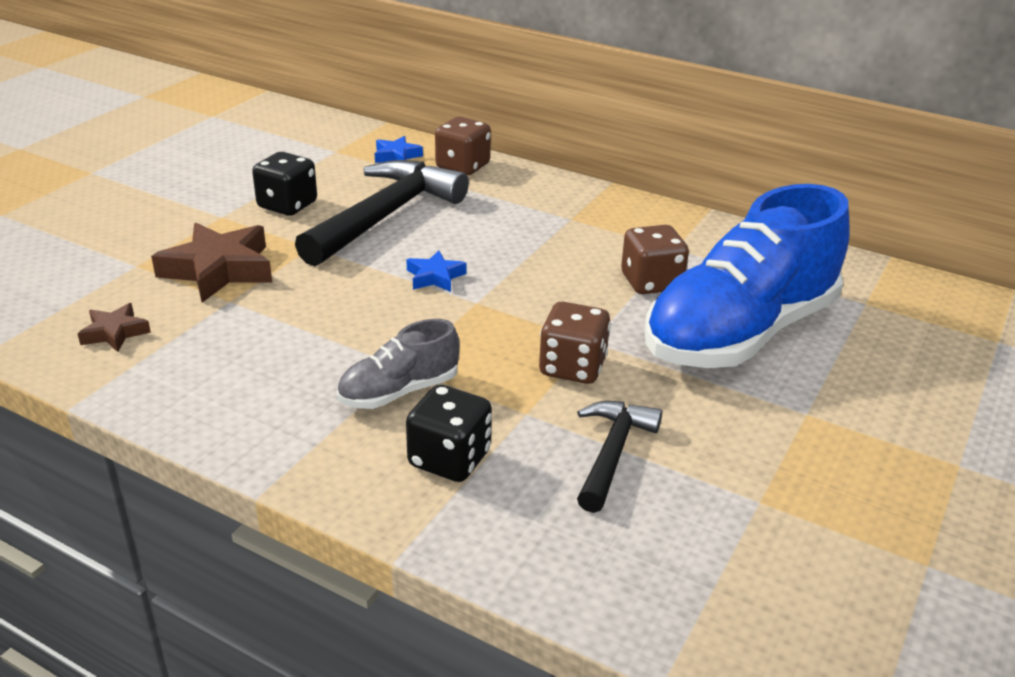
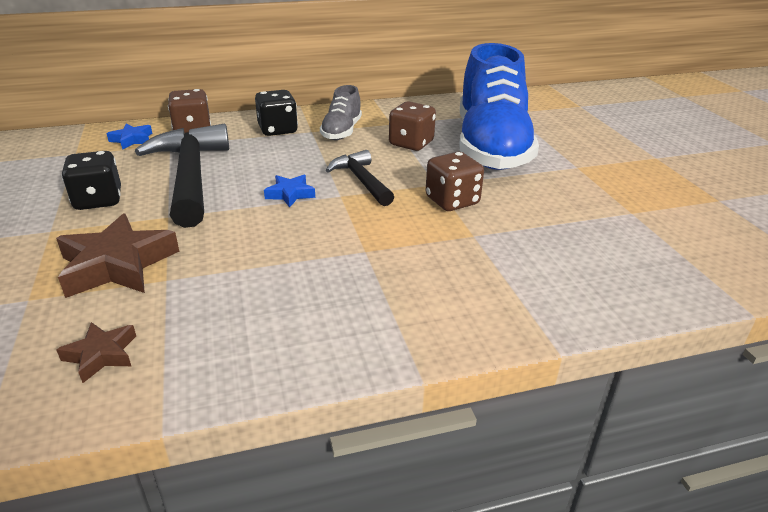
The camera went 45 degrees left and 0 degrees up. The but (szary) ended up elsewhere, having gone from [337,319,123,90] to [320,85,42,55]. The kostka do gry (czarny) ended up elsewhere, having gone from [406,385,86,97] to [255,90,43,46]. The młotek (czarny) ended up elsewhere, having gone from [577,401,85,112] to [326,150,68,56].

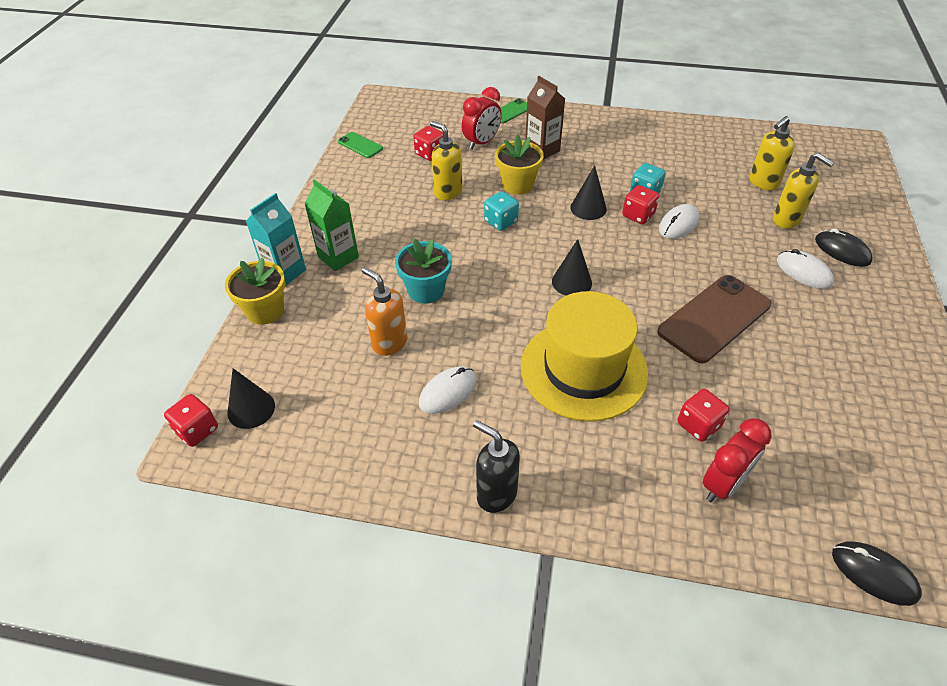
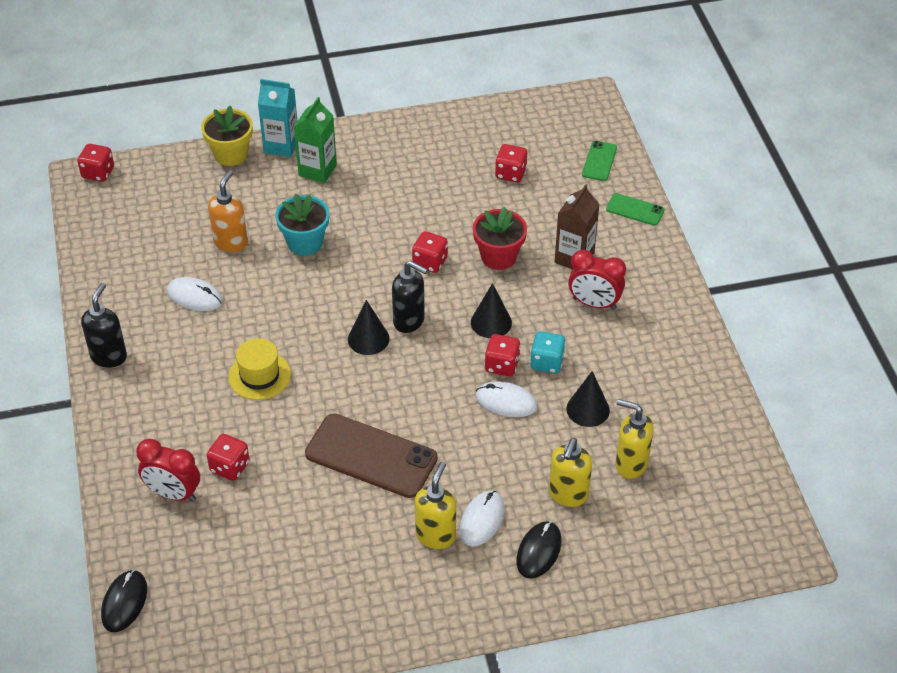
The camera went 65 degrees right and 0 degrees up. The budzik (czerwony) ended up elsewhere, having gone from [462,87,40,63] to [568,250,58,60]. The dozownik mydła (żółty) ended up elsewhere, having gone from [430,121,32,80] to [415,462,41,87]. The telefon (zielony) ended up elsewhere, having gone from [338,132,45,26] to [582,141,35,40]. What was the doniczka (żółty) at [495,134,49,60] turned into the doniczka (czerwony) at [473,207,54,63]. What was the kostka do gry (turkusowy) at [484,191,35,40] turned into the kostka do gry (czerwony) at [412,231,36,42]. The size of the kapelusz (żółty) at [521,291,127,130] changed by a factor of 0.52. The stożek (czarny) ended up elsewhere, having gone from [228,368,47,61] to [566,371,44,56]. The second view gained the dozownik mydła (czarny) at [392,261,36,72].

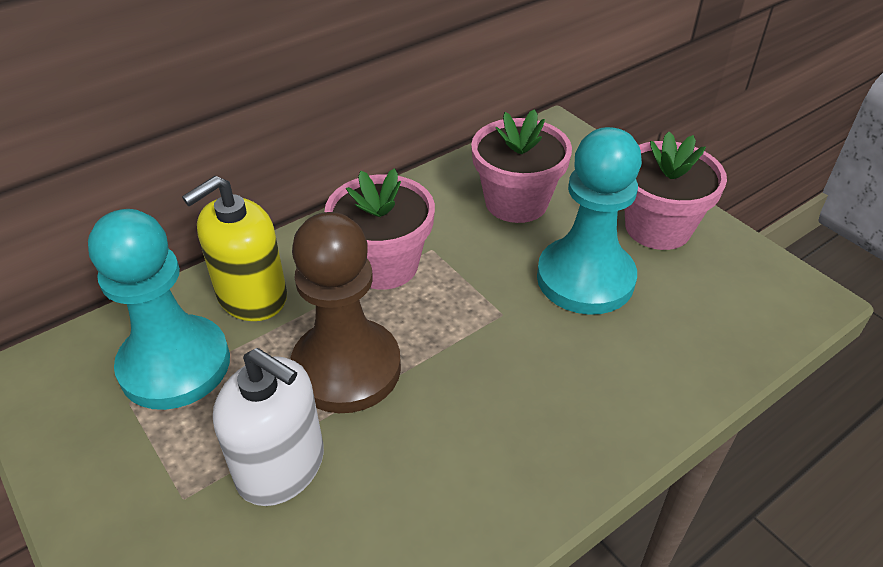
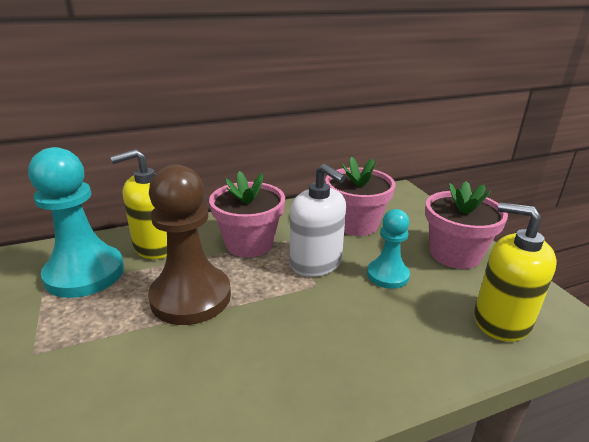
The camera went 15 degrees right and 15 degrees down. The size of the pionek (turkusowy) at [537,127,105,188] changed by a factor of 0.57. The dozownik mydła (biały) ended up elsewhere, having gone from [213,348,111,158] to [290,164,56,113]. The second view gained the dozownik mydła (żółty) at [474,202,83,140].

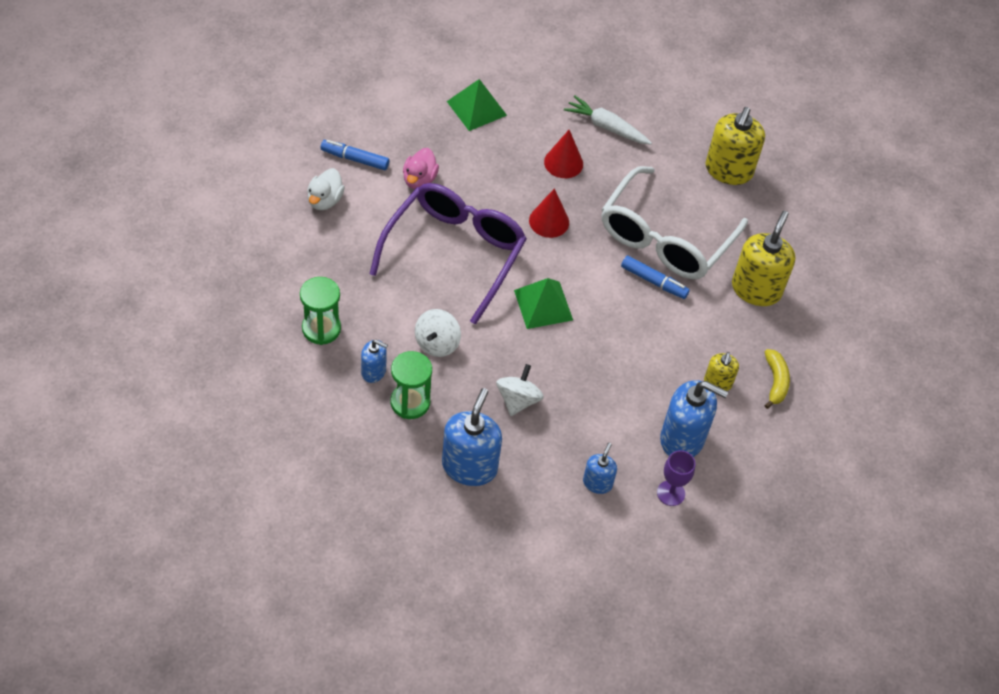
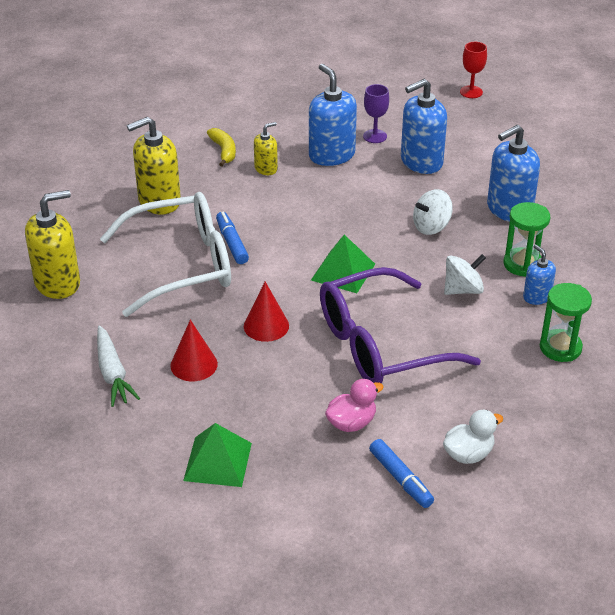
The camera went 135 degrees left and 15 degrees down. The banan (żółty) at [765,349,25,60] ended up facing another way, 120 degrees clockwise from before. The size of the dozownik mydła (niebieski) at [583,443,34,51] changed by a factor of 1.85. The second view gained the kielich (czerwony) at [460,42,27,56].

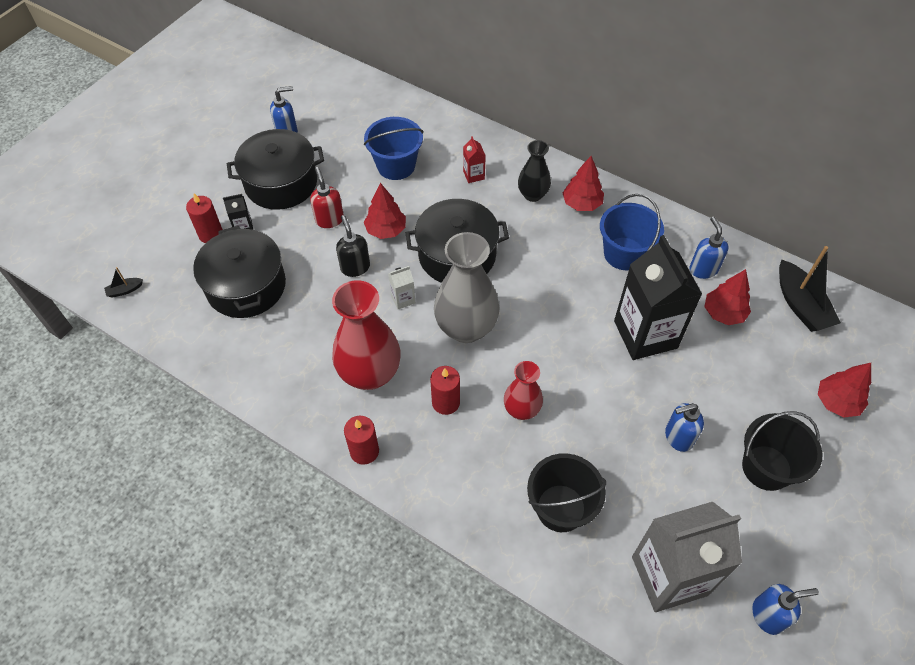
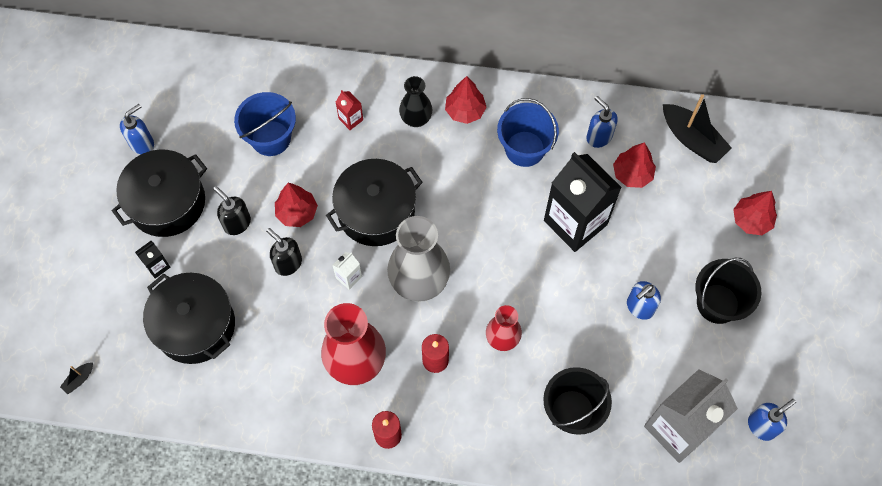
The camera went 25 degrees left and 10 degrees up. What was the dozownik mydła (czerwony) at [310,167,34,61] turned into the dozownik mydła (czarny) at [213,186,38,49]. The second view lost the świeca (czerwony) at [186,193,37,50].

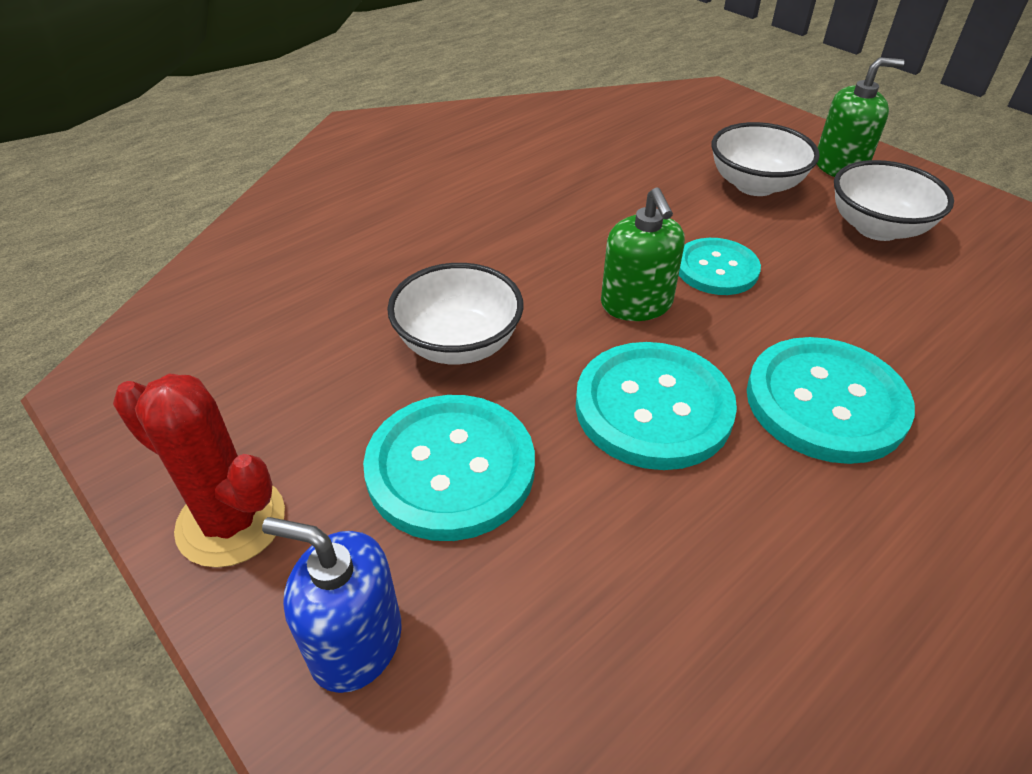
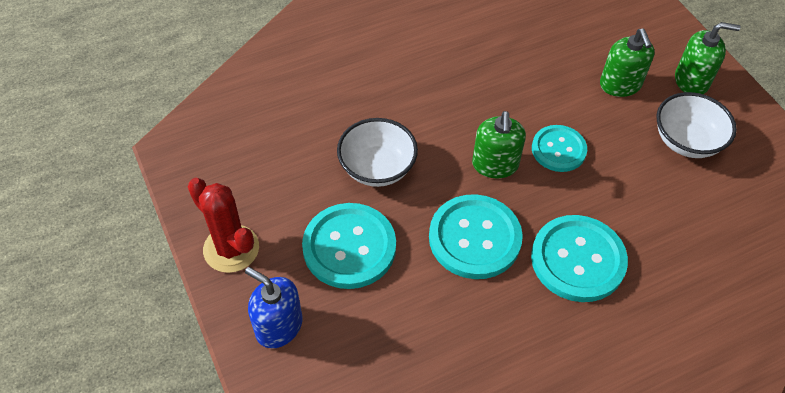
The camera went 15 degrees right and 10 degrees up. Where the miska (biały) stood at [712,122,108,74], the dozownik mydła (zielony) came to stand at [600,29,55,68].

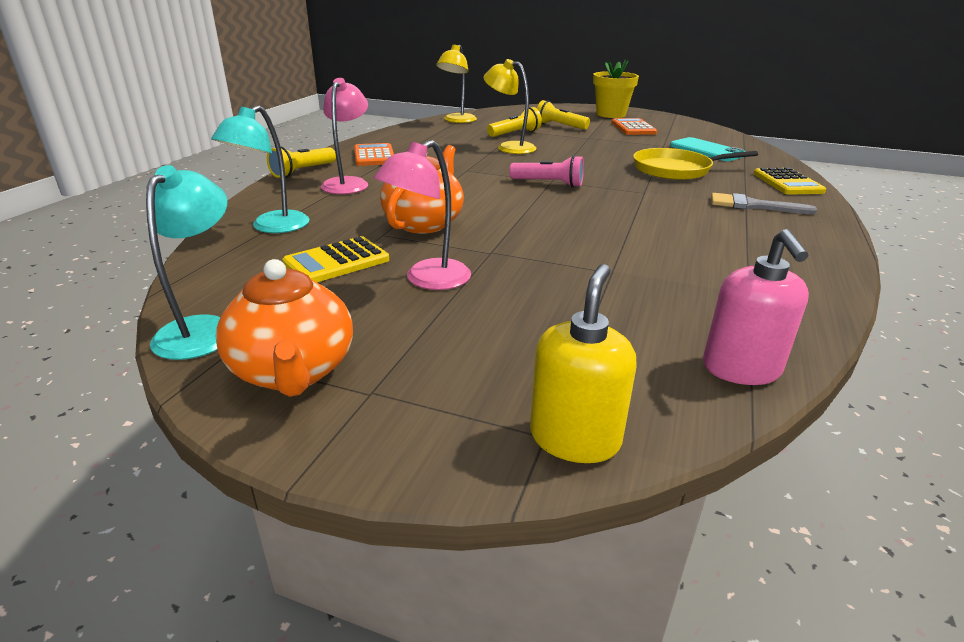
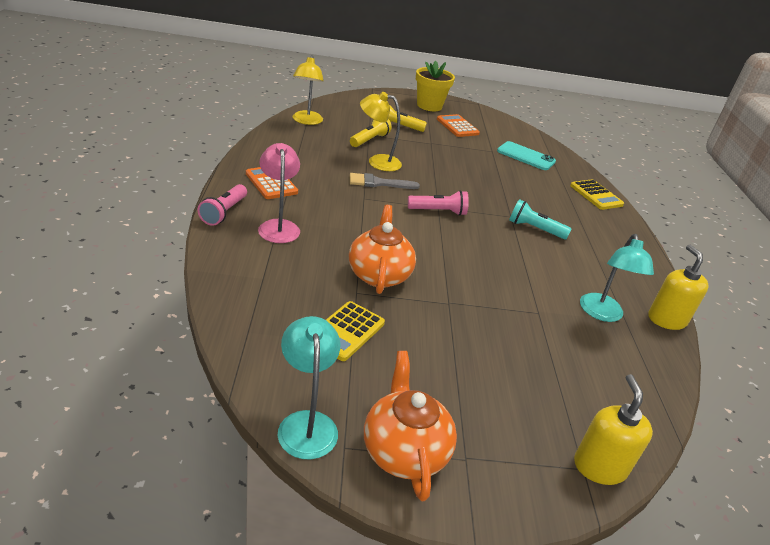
The camera went 25 degrees left and 5 degrees up. The lampka (turkusowy) ended up elsewhere, having gone from [211,105,98,128] to [580,234,74,88]. The second view lost the lampka (różowy) at [374,140,97,150]. What was the latarka (żółty) at [267,146,69,32] turned into the latarka (różowy) at [198,184,49,42]. The second view lost the patelnia (żółty) at [633,148,125,32]. The pędzel (szary) ended up elsewhere, having gone from [711,193,106,21] to [350,173,70,16]. The second view lost the dozownik mydła (różowy) at [703,229,106,156]. The imbryk (pomarańczowy) at [215,259,138,138] ended up facing another way, 150 degrees counterclockwise from before. The second view gained the latarka (turkusowy) at [509,199,62,40]. The second view gained the dozownik mydła (żółty) at [648,244,61,86].

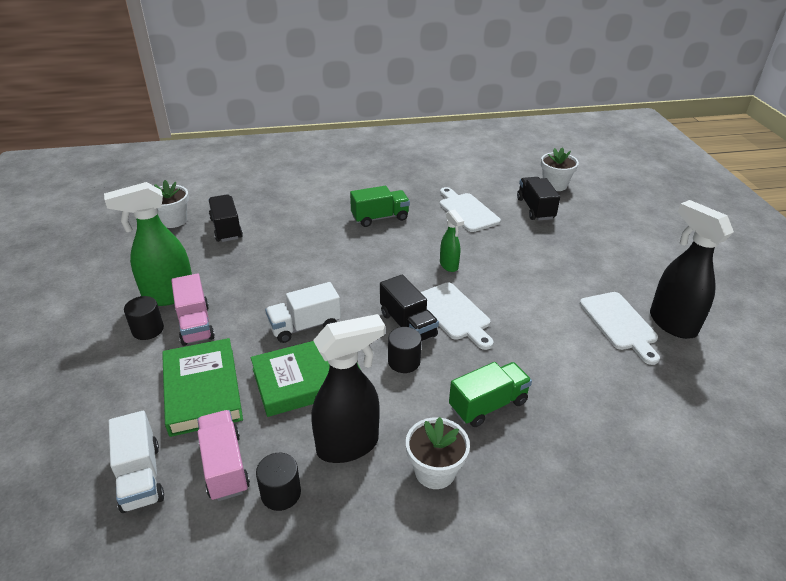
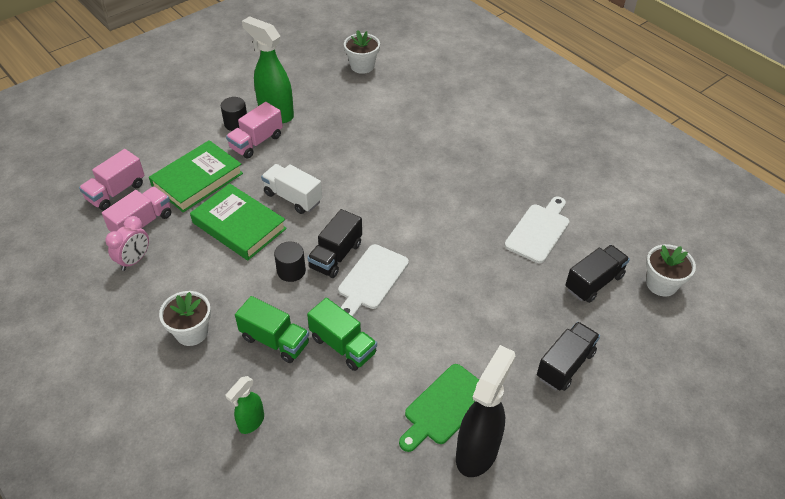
The camera went 60 degrees right and 10 degrees up. The ciężarówka (zielony) ended up elsewhere, having gone from [350,186,60,41] to [307,298,70,73]. The ciężarówka (czarny) ended up elsewhere, having gone from [208,195,35,47] to [537,322,63,69]. The spryskiwacz (zielony) ended up elsewhere, having gone from [440,210,24,62] to [225,376,39,58]. What was the deska do krojenia (biały) at [580,292,80,73] turned into the deska do krojenia (zielony) at [399,364,80,88]. The second view lost the spryskiwacz (czarny) at [311,314,74,149]. What was the ciężarówka (biały) at [109,411,55,102] turned into the ciężarówka (różowy) at [79,149,66,62]. Where the walec (czarny) stood at [256,453,45,58], the budzik (różowy) came to stand at [105,216,44,55].

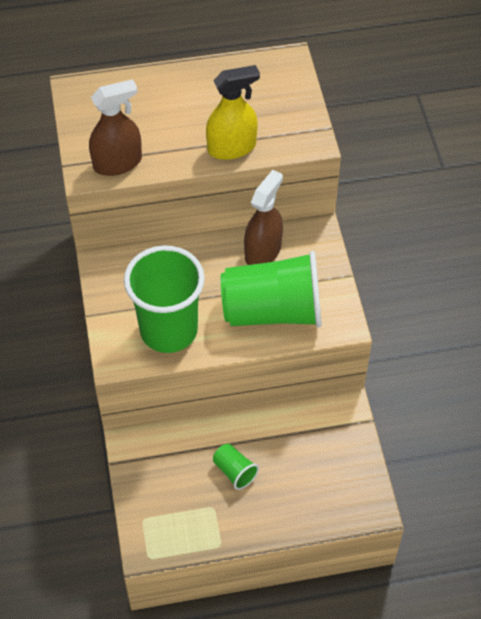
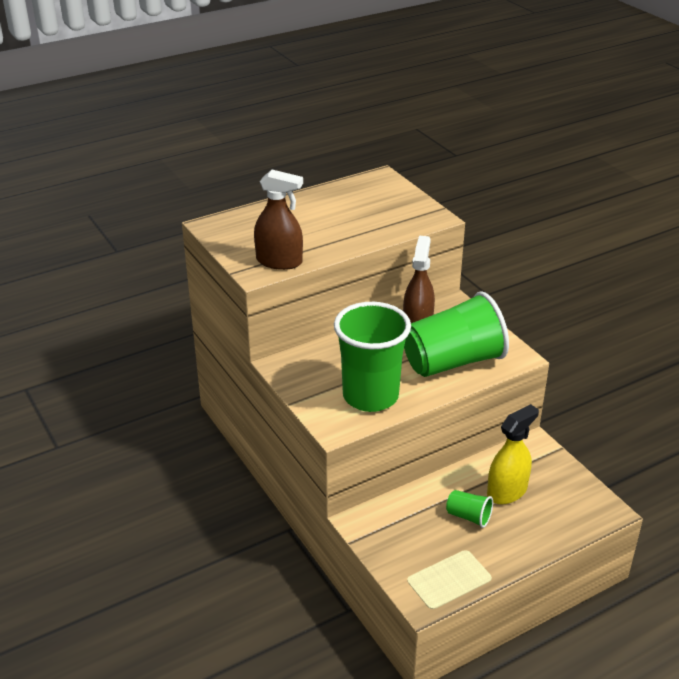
The camera went 20 degrees left and 20 degrees down. The spryskiwacz (żółty) ended up elsewhere, having gone from [206,65,54,95] to [487,404,52,100]. The spryskiwacz (brązowy) at [89,79,53,97] ended up facing another way, 60 degrees clockwise from before.

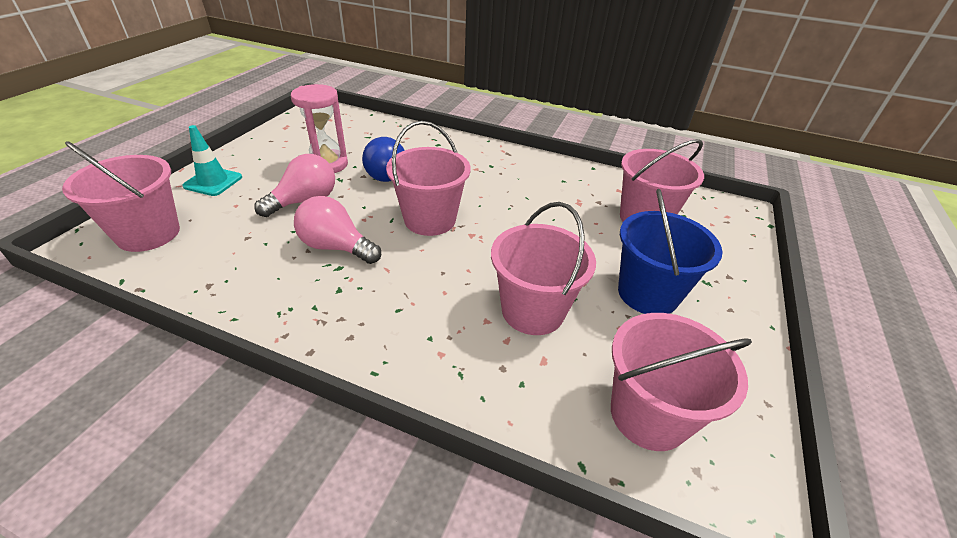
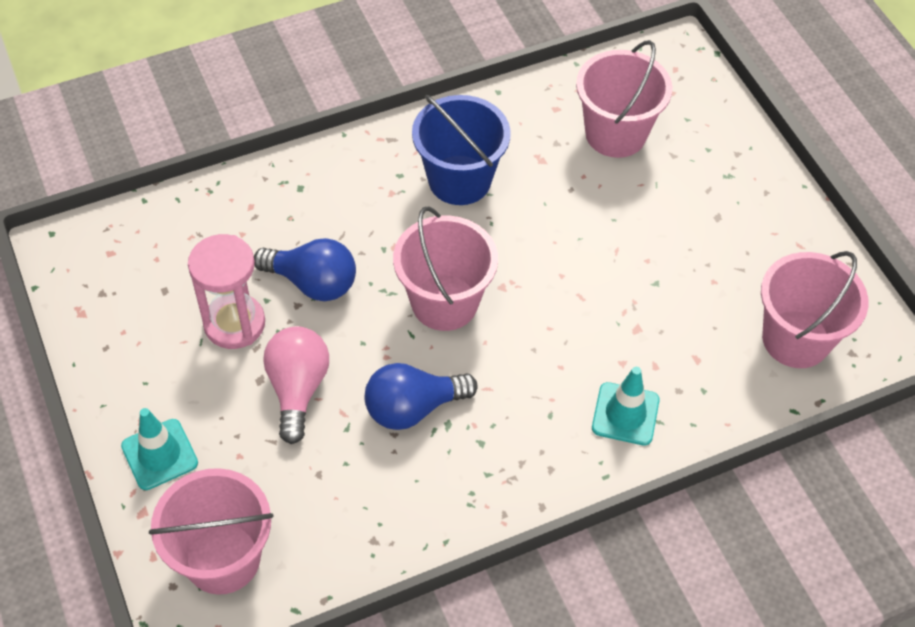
The camera went 45 degrees left and 15 degrees up. The wiadro (niebieski) ended up elsewhere, having gone from [618,189,105,125] to [412,95,99,110]. What was the żarówka (różowy) at [294,196,87,68] turned into the żarówka (niebieski) at [365,363,113,67]. The second view lost the wiadro (różowy) at [491,202,105,133]. The second view gained the pachołek (turkusowy) at [592,367,68,79].

